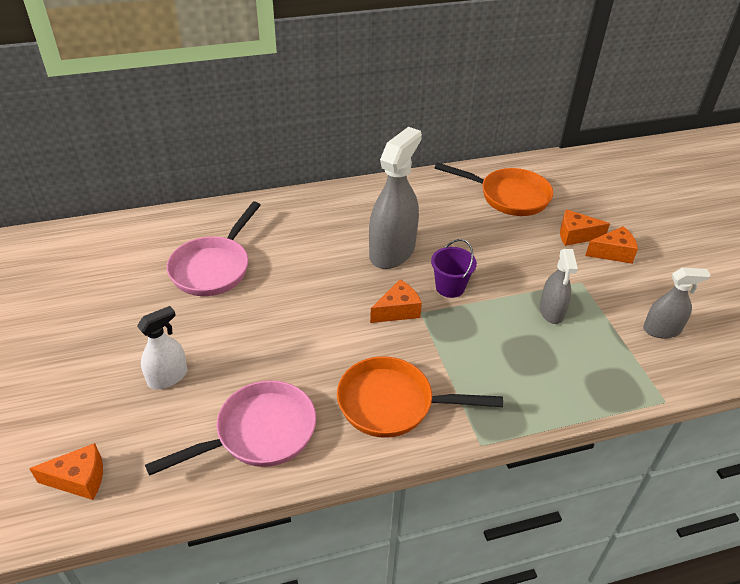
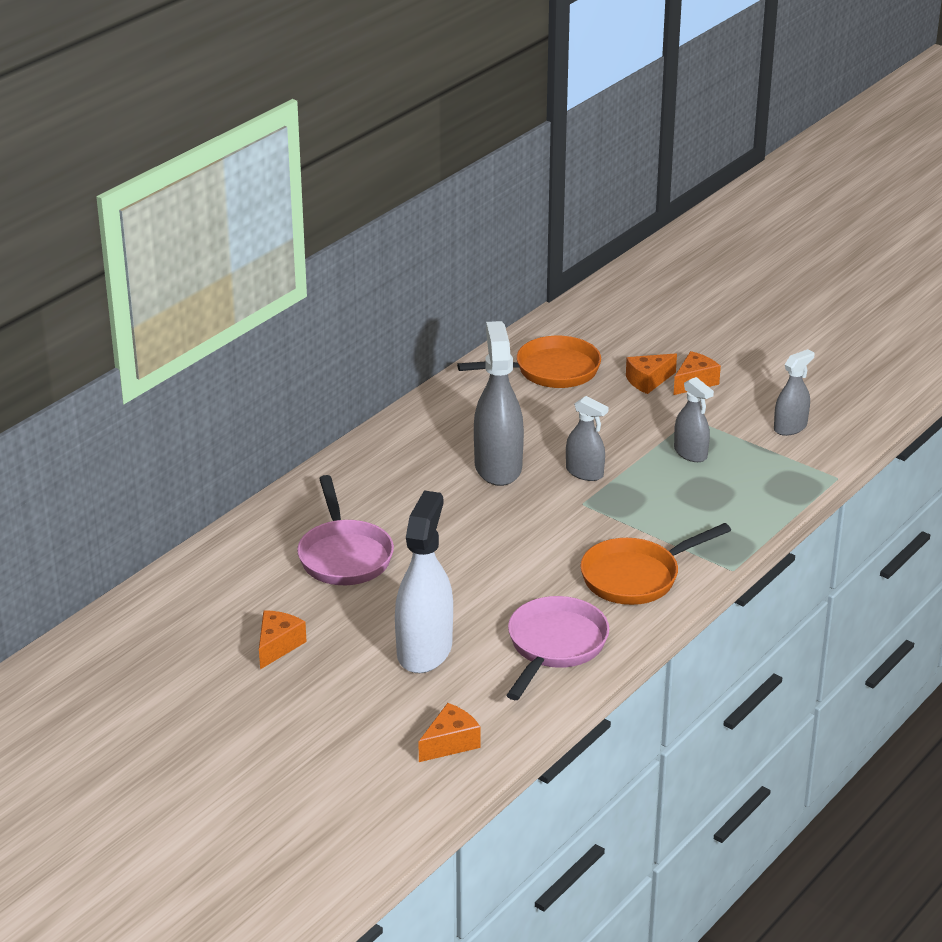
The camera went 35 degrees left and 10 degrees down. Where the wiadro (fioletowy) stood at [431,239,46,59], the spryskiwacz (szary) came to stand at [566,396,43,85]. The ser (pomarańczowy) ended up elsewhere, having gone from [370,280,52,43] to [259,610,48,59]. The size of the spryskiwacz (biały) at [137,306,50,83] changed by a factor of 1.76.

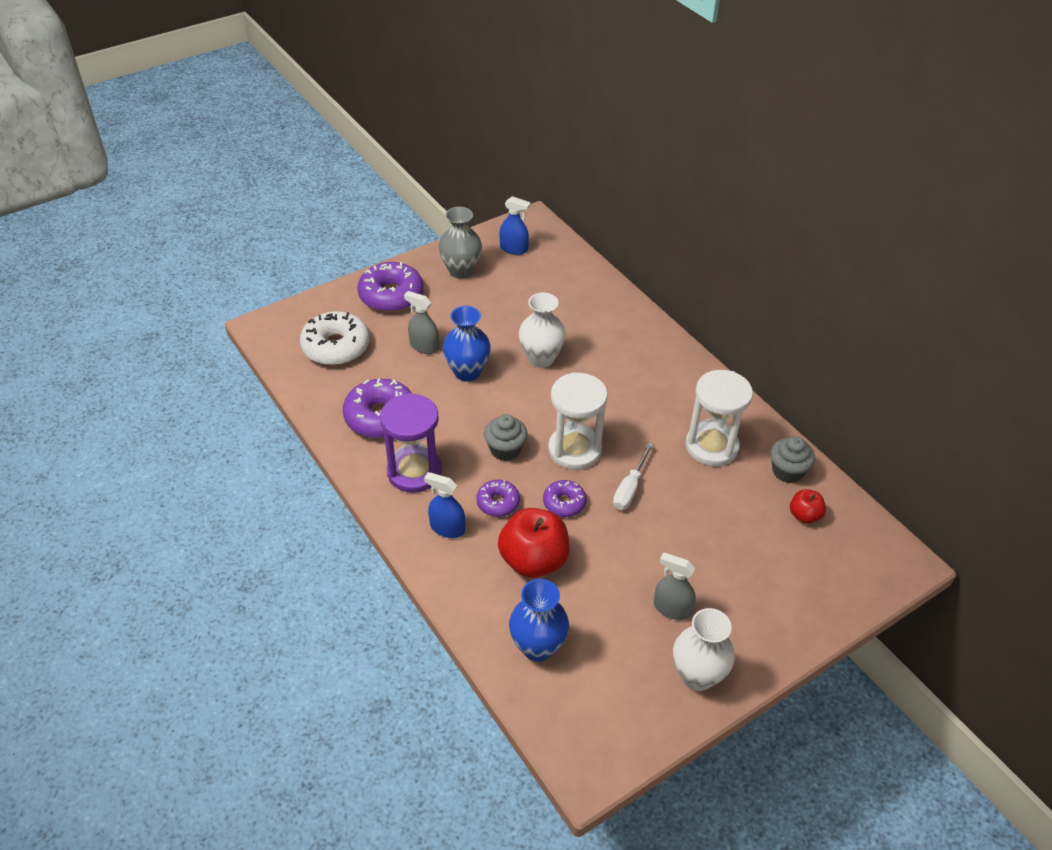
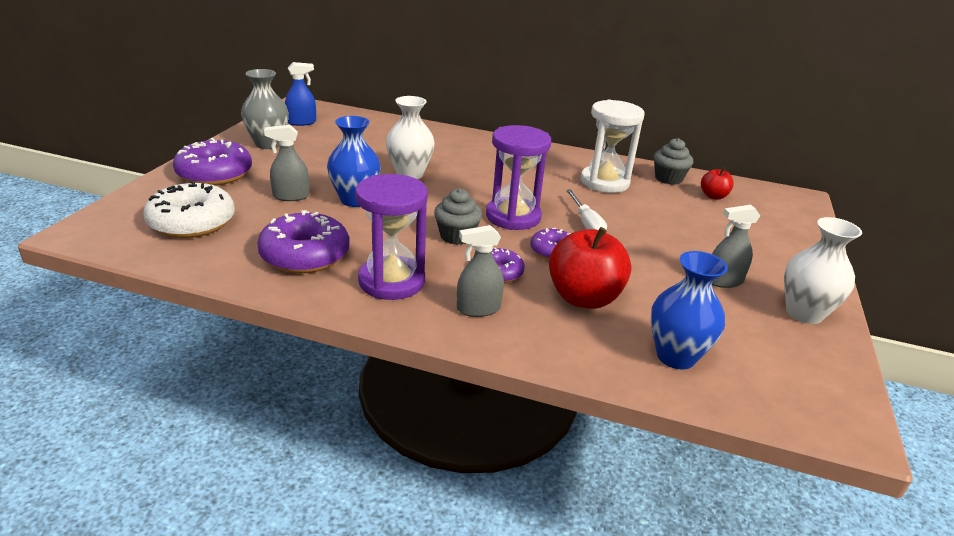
The camera went 40 degrees left and 15 degrees down. What was the klepsydra (biały) at [548,372,60,98] turned into the klepsydra (fioletowy) at [486,125,65,105]. What was the spryskiwacz (niebieski) at [424,472,41,66] turned into the spryskiwacz (szary) at [457,225,47,92].

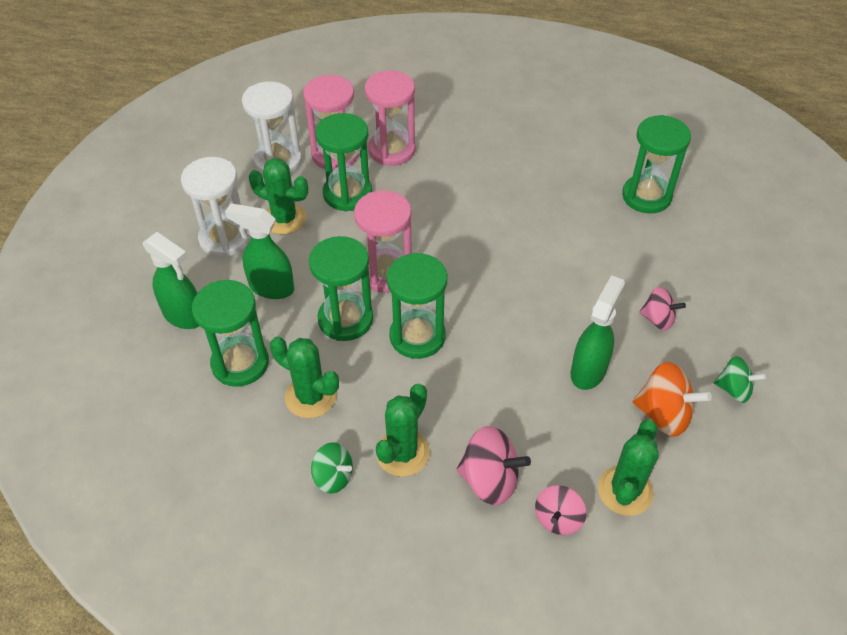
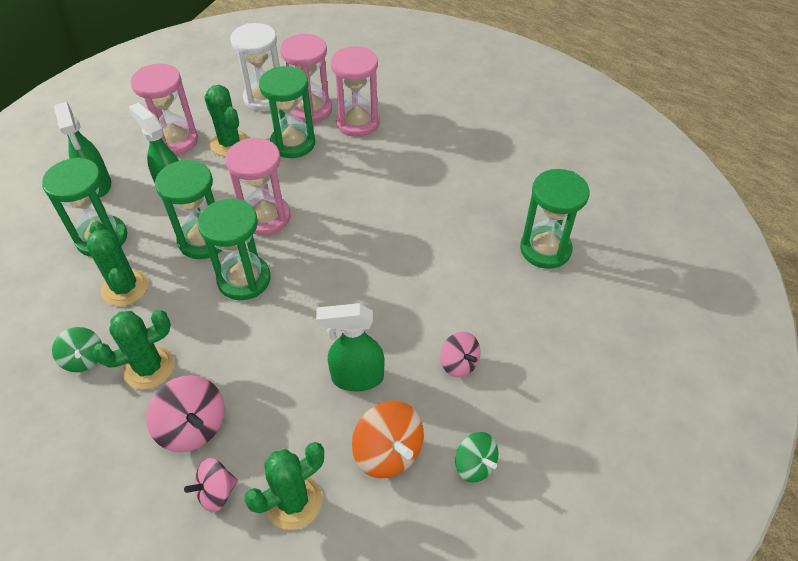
The camera went 30 degrees right and 0 degrees up. What was the klepsydra (biały) at [181,157,69,100] turned into the klepsydra (różowy) at [131,64,67,91]. The spryskiwacz (zielony) at [571,275,54,115] ended up facing another way, 150 degrees counterclockwise from before.

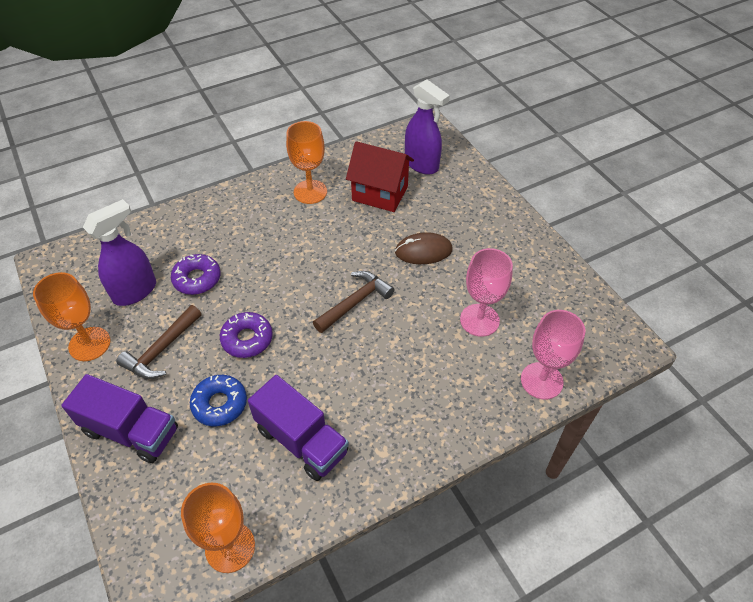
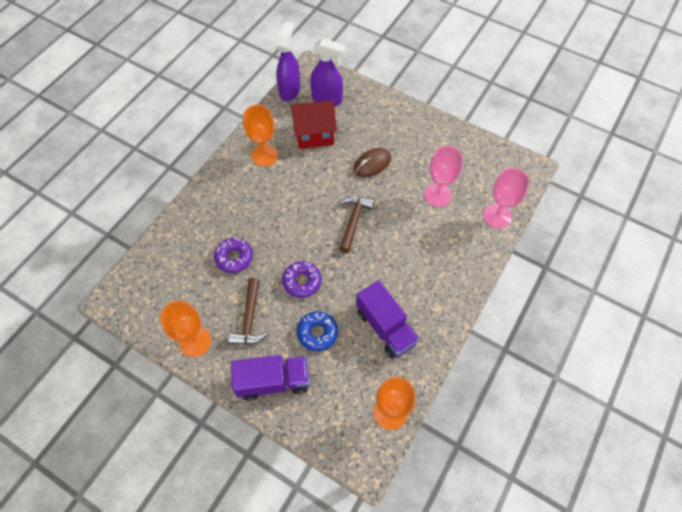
The camera went 30 degrees left and 10 degrees up. The spryskiwacz (fioletowy) ended up elsewhere, having gone from [83,199,73,107] to [276,22,24,79]. The ciężarówka (fioletowy) at [248,375,101,106] ended up facing another way, 45 degrees clockwise from before.

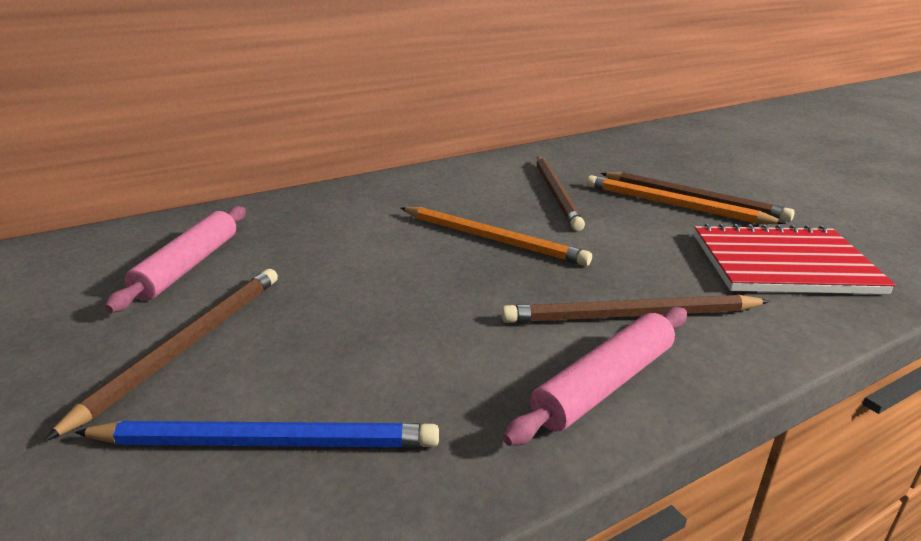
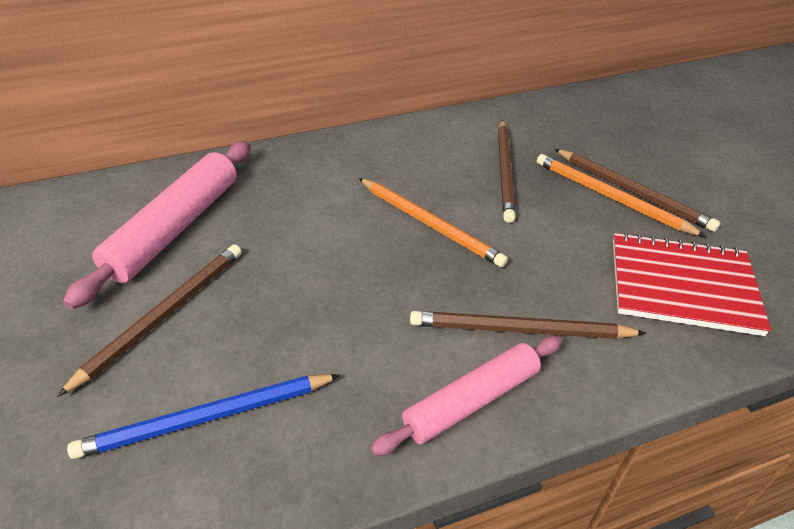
The camera went 10 degrees right and 15 degrees up. The size of the wałek do ciasta (różowy) at [104,206,142,107] changed by a factor of 1.51. The ołówek (niebieski) at [74,421,365,27] ended up facing another way, 150 degrees clockwise from before.

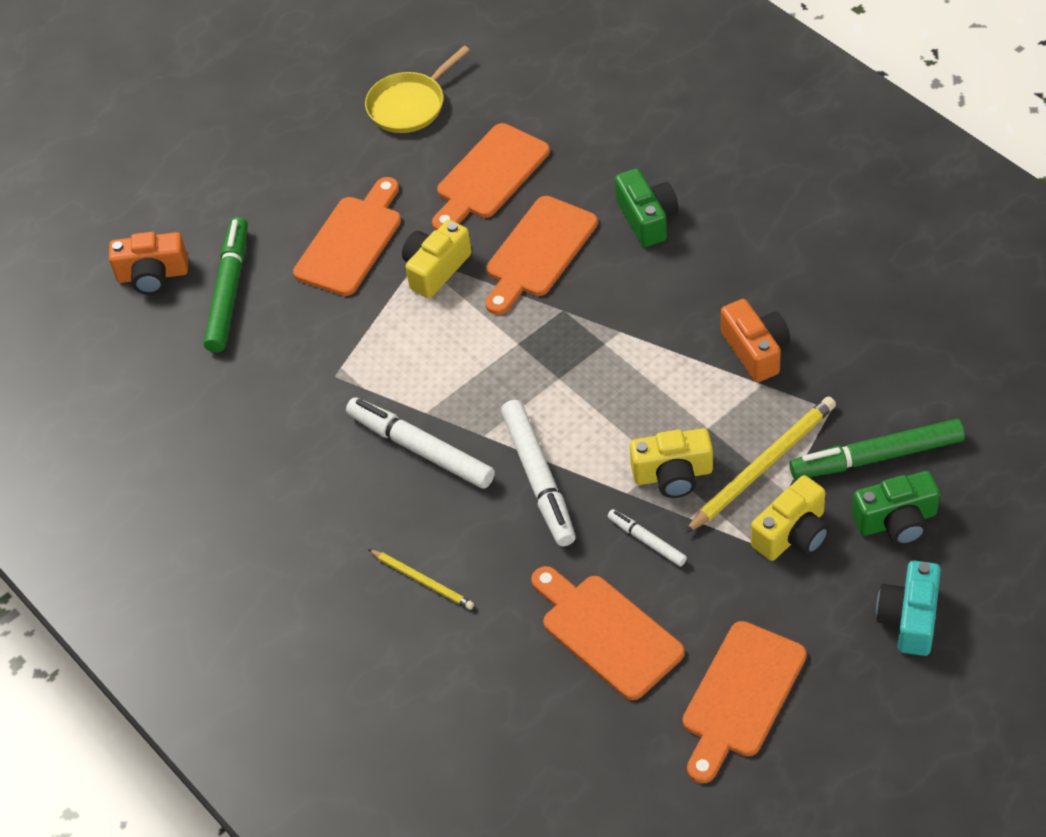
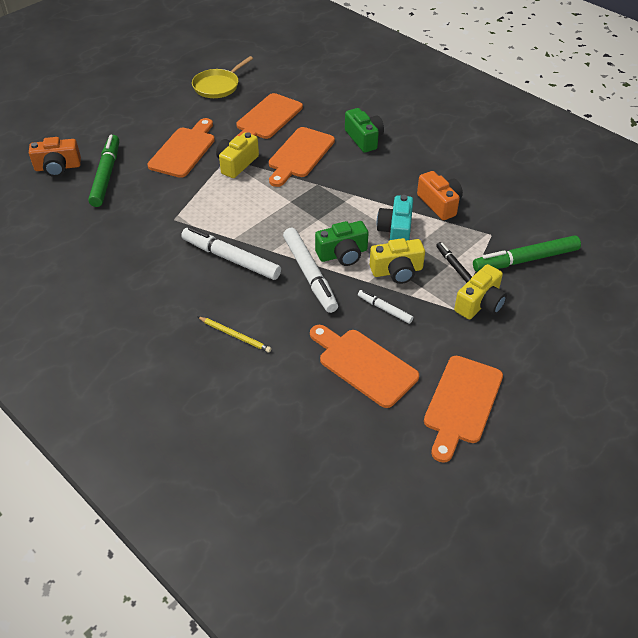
The camera went 10 degrees left and 5 degrees down. Where the ołówek (żółty) stood at [685,397,151,136], the flamaster (czarny) came to stand at [436,242,36,41]. The aparat fotograficzny (zielony) ended up elsewhere, having gone from [852,471,88,74] to [315,221,53,45]. The aparat fotograficzny (turkusowy) ended up elsewhere, having gone from [876,561,65,95] to [377,195,36,46].

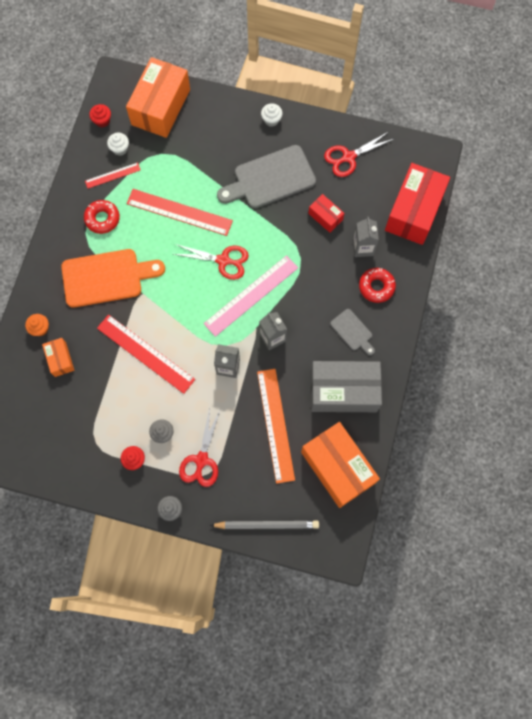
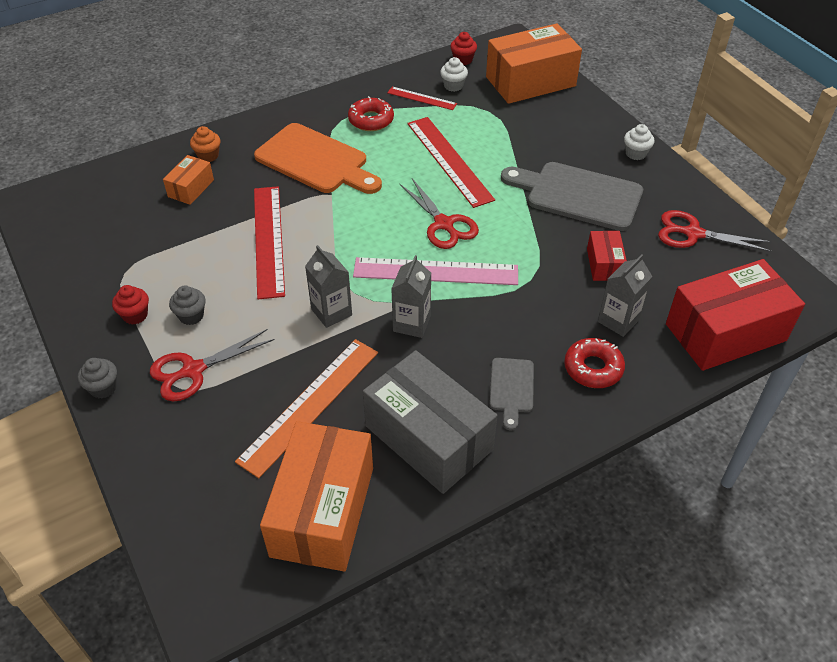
The camera went 45 degrees right and 25 degrees down. The second view lost the ołówek (szary) at [210,520,109,9].

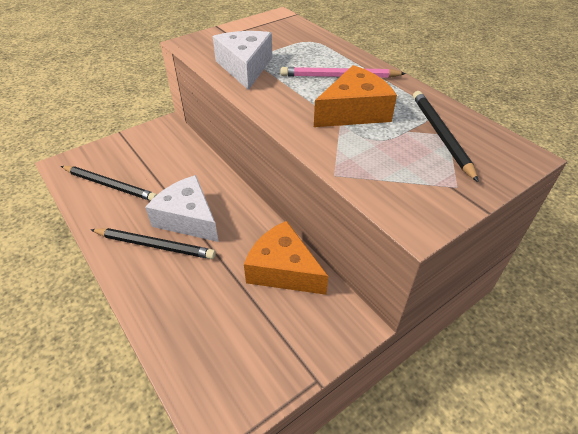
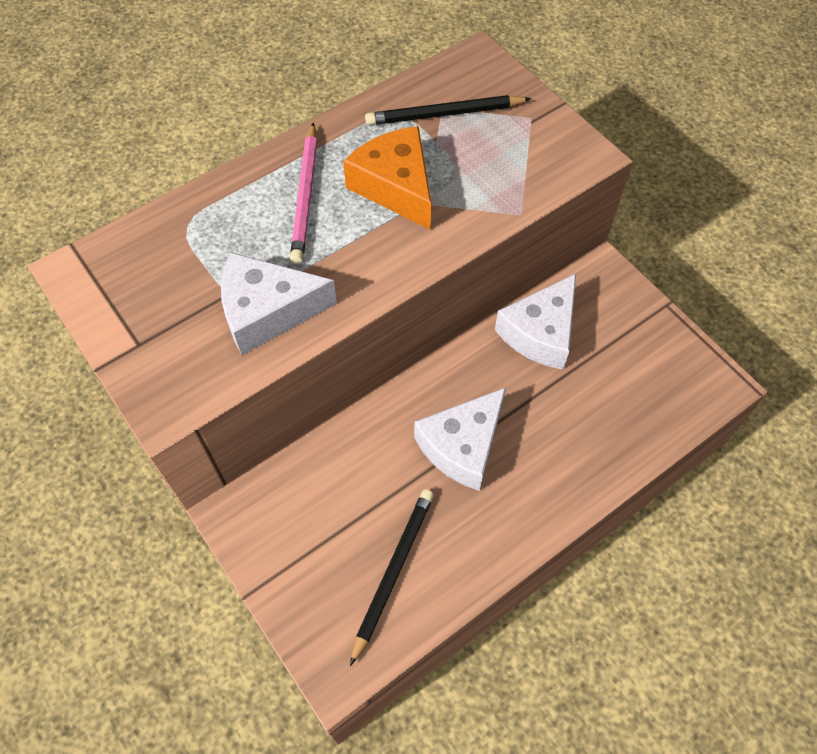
The camera went 90 degrees left and 15 degrees up. What was the ser (pomarańczowy) at [244,221,84,74] turned into the ser (biały) at [495,274,81,96]. The second view lost the ołówek (czarny) at [90,228,126,31].

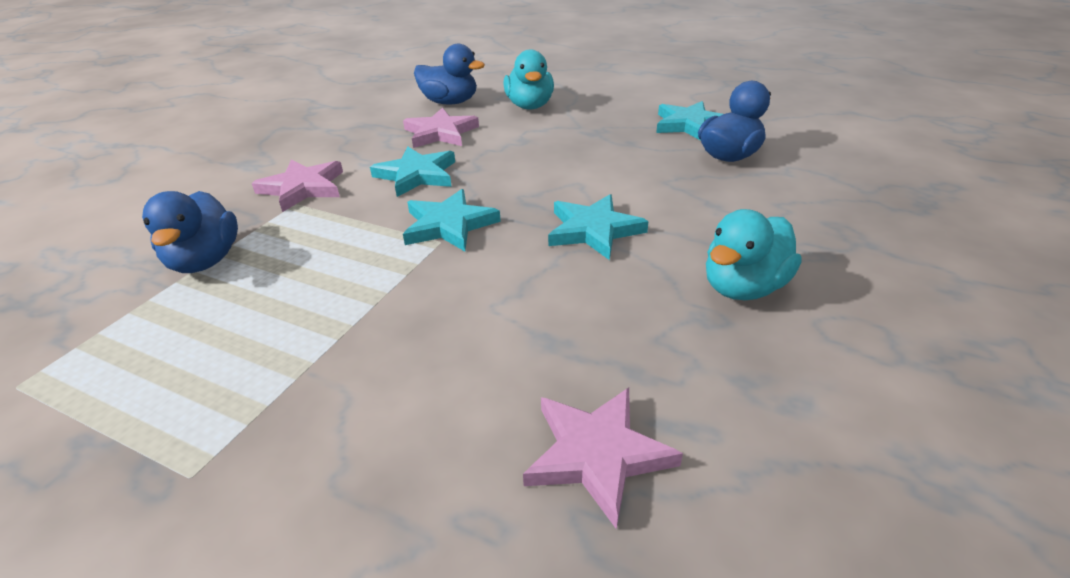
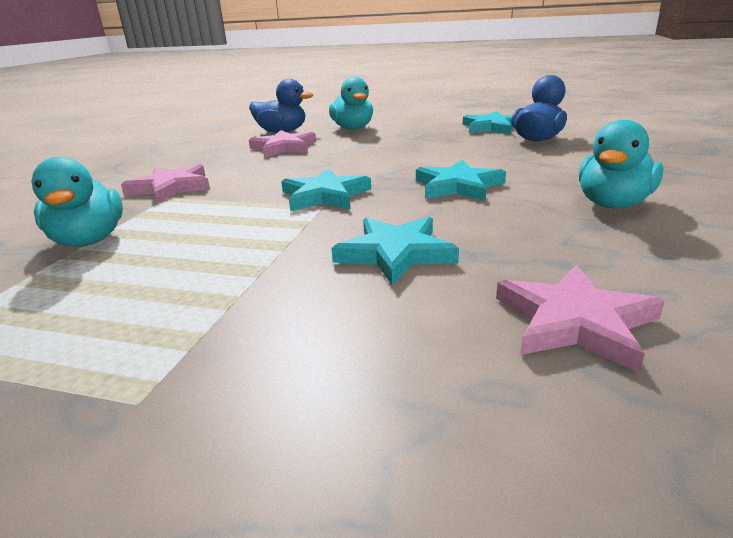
The camera went 10 degrees left and 10 degrees down. The gwiazda (turkusowy) ended up elsewhere, having gone from [370,146,85,51] to [331,217,128,68]. What was the kaczka (niebieski) at [142,191,96,82] turned into the kaczka (turkusowy) at [31,157,92,90].

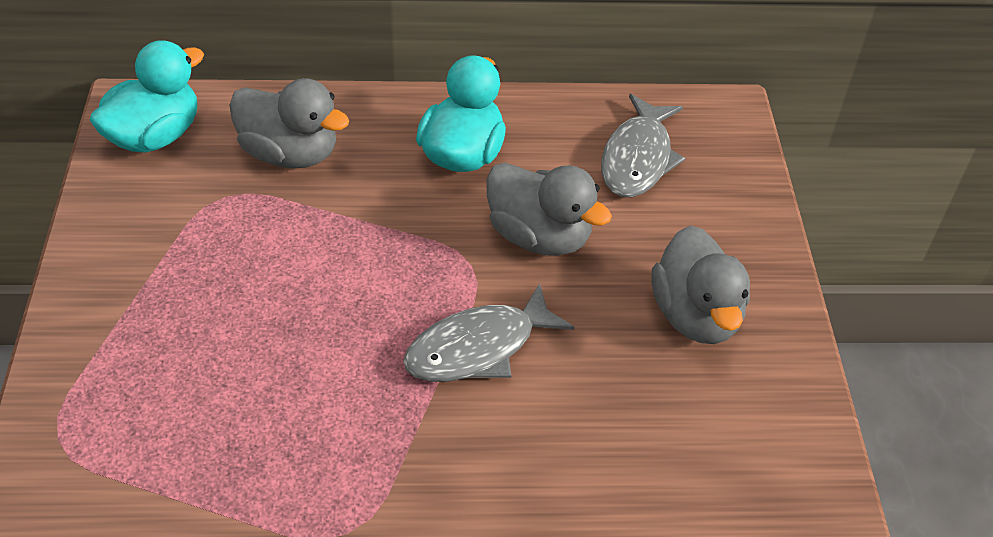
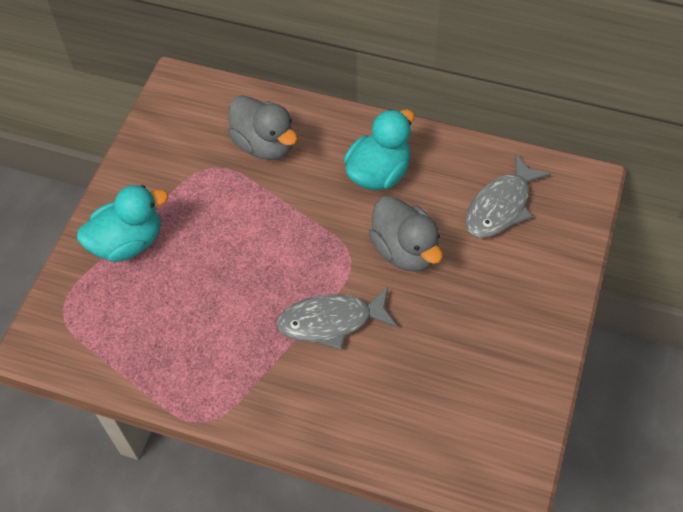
The camera went 25 degrees right and 10 degrees up. The kaczka (turkusowy) ended up elsewhere, having gone from [90,40,114,113] to [77,185,91,77]. The second view lost the kaczka (szary) at [652,225,98,119].

